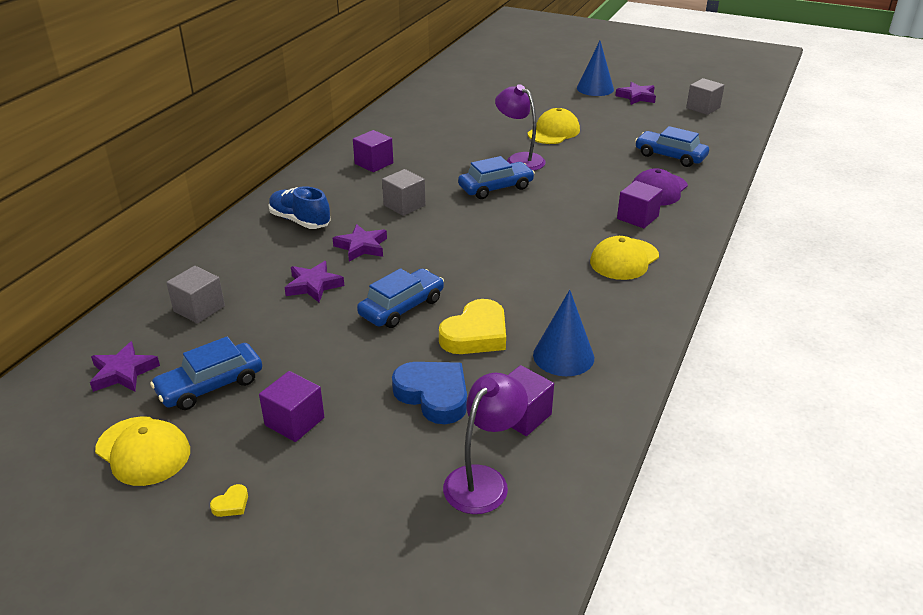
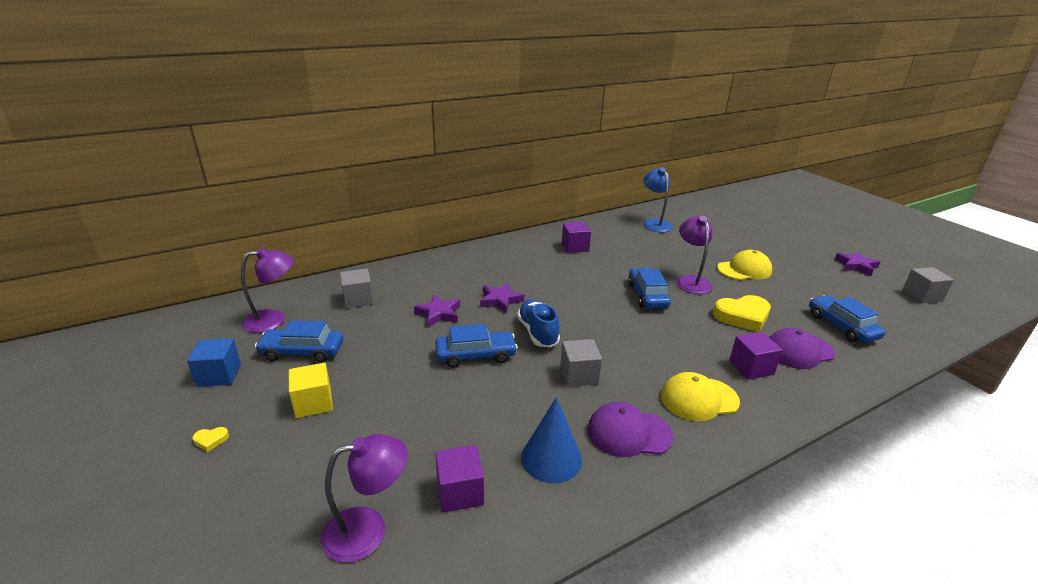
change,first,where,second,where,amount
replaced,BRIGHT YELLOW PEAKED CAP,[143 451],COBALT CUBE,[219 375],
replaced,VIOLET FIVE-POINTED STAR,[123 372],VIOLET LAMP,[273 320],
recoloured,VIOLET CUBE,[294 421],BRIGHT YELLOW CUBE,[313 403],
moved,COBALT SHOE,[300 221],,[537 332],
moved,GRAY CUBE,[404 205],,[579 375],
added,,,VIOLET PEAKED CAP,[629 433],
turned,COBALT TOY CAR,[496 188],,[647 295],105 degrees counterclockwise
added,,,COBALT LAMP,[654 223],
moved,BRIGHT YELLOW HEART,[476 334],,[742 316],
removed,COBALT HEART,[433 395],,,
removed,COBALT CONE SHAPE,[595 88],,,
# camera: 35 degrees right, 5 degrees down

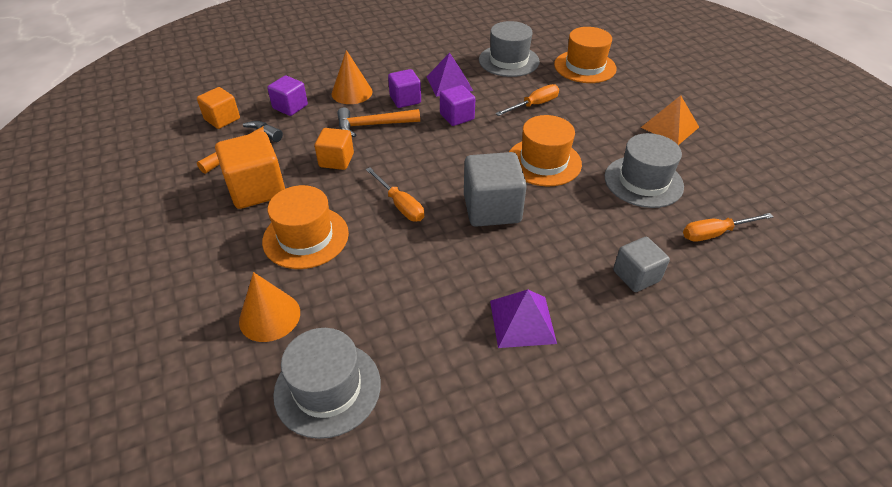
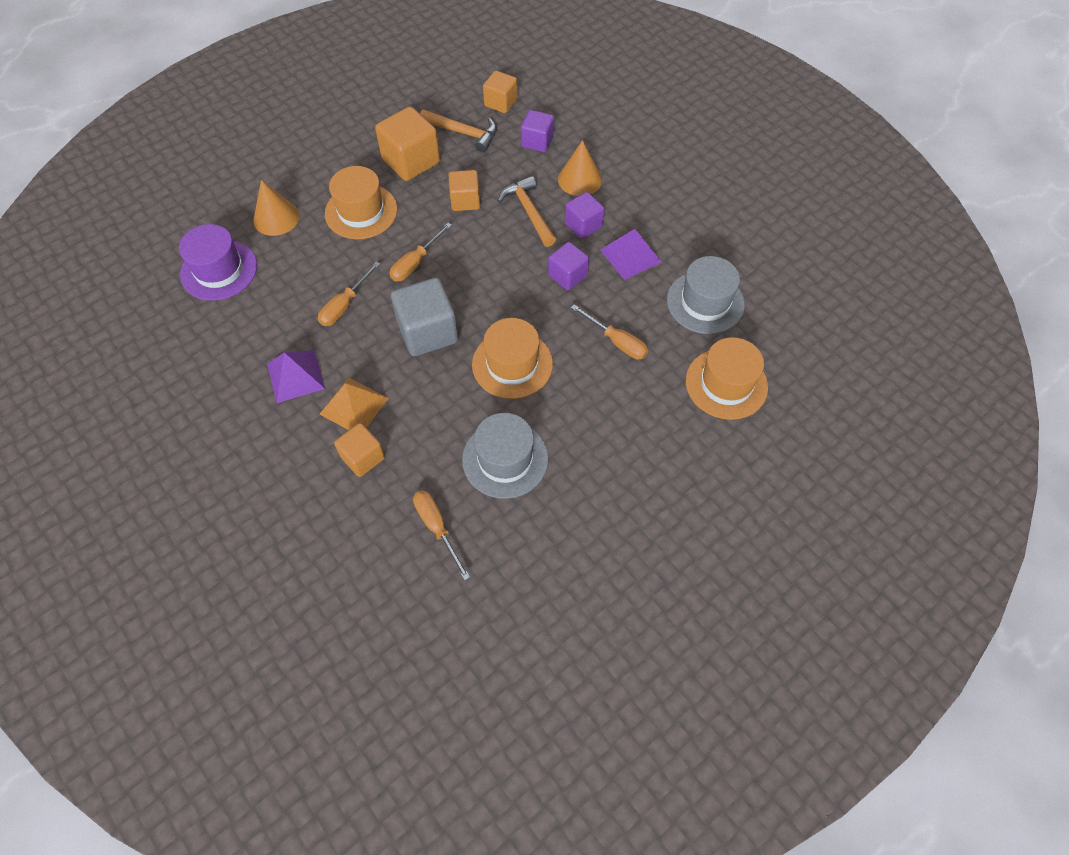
change,first,where,second,where,amount
recoloured,GRAY HAT,[327 388],VIOLET HAT,[219 270],
added,,,BRIGHT ORANGE HAND SCREWDRIVER,[345 305],
moved,BRIGHT ORANGE PYRAMID,[669 127],,[354 406],
recoloured,GRAY CUBE,[636 276],BRIGHT ORANGE CUBE,[363 457],
# camera: 75 degrees right, 15 degrees up

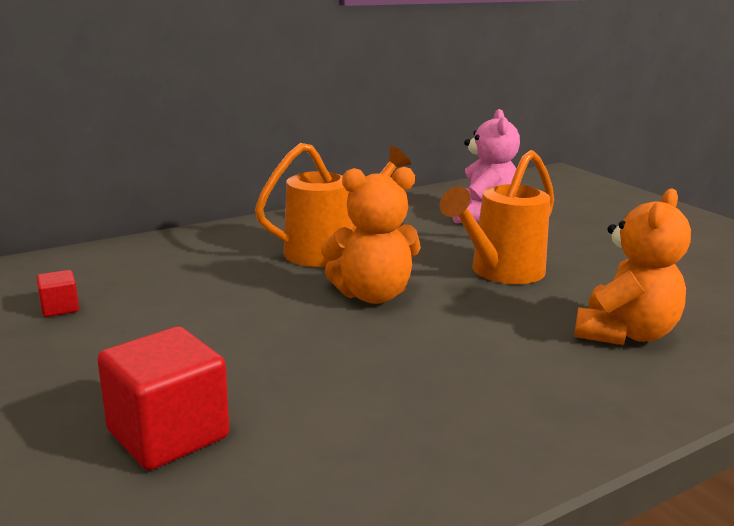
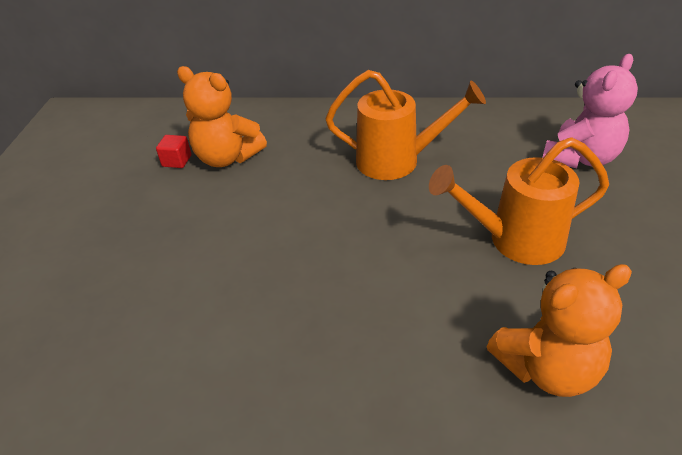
change,first,where,second,where,amount
moved,BRIGHT ORANGE STUFFED BEAR,[372 295],,[227 157],
removed,RED CUBE,[168 434],,,
# camera: 40 degrees right, 20 degrees up

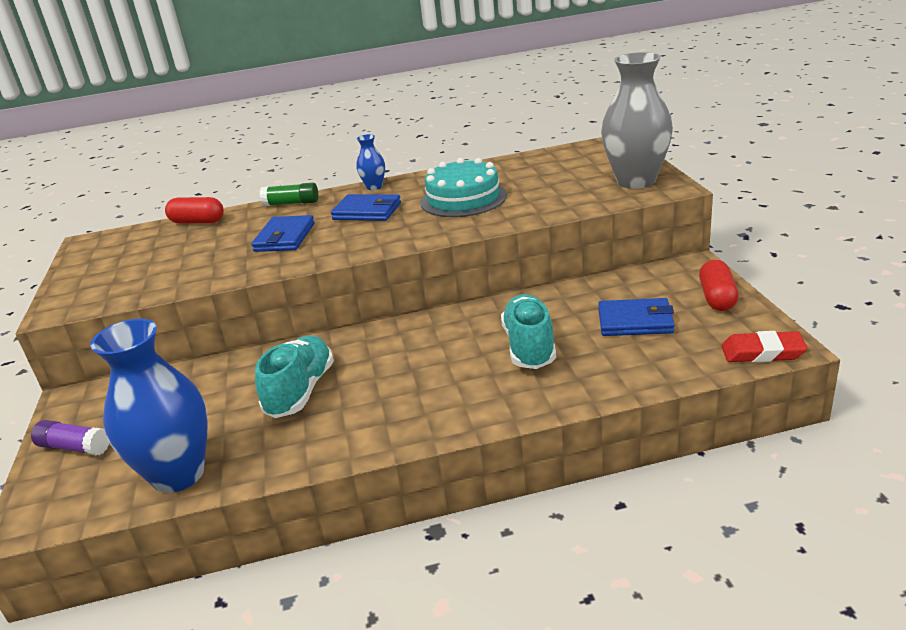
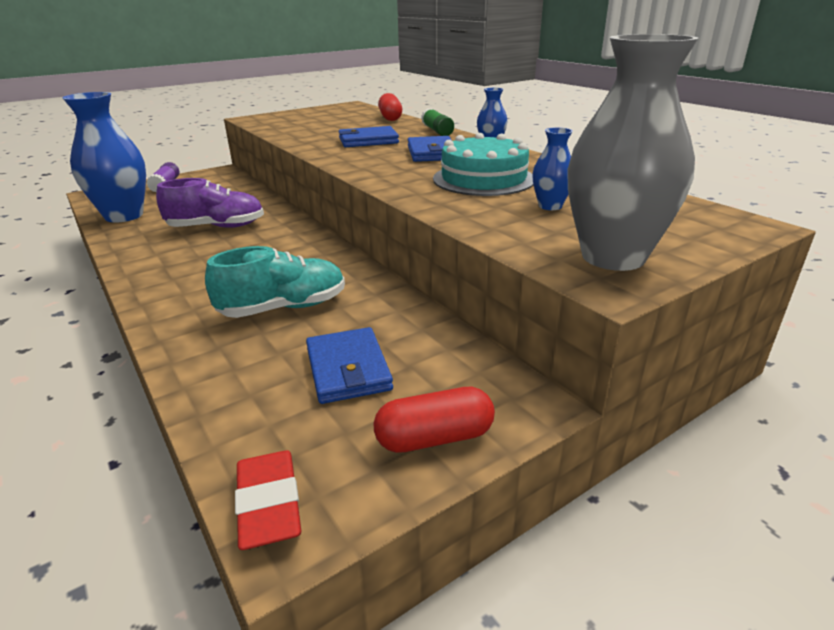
change,first,where,second,where,amount
recoloured,TEAL SHOE,[300 391],VIOLET SHOE,[217 227],
added,,,COBALT FLOWER VASE,[550 206],
# camera: 65 degrees right, 0 degrees up

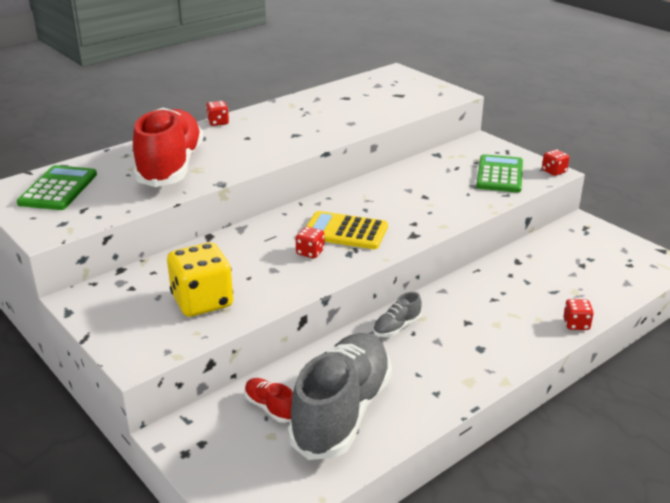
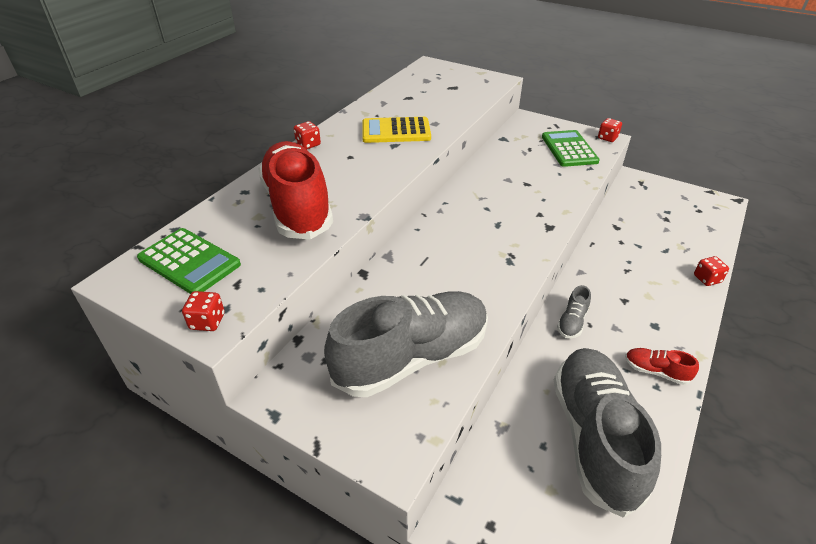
change,first,where,second,where,amount
turned,GREEN ADDING MACHINE,[58 189],,[189 262],135 degrees clockwise
moved,RED GAME DIE,[310 252],,[207 321],
replaced,BRIGHT YELLOW GAME DIE,[202 301],GRAY SHOE,[412 357],
moved,BRIGHT YELLOW ADDING MACHINE,[345 231],,[396 131],
moved,RED SHOE,[270 407],,[655 371],
# camera: 20 degrees left, 10 degrees up

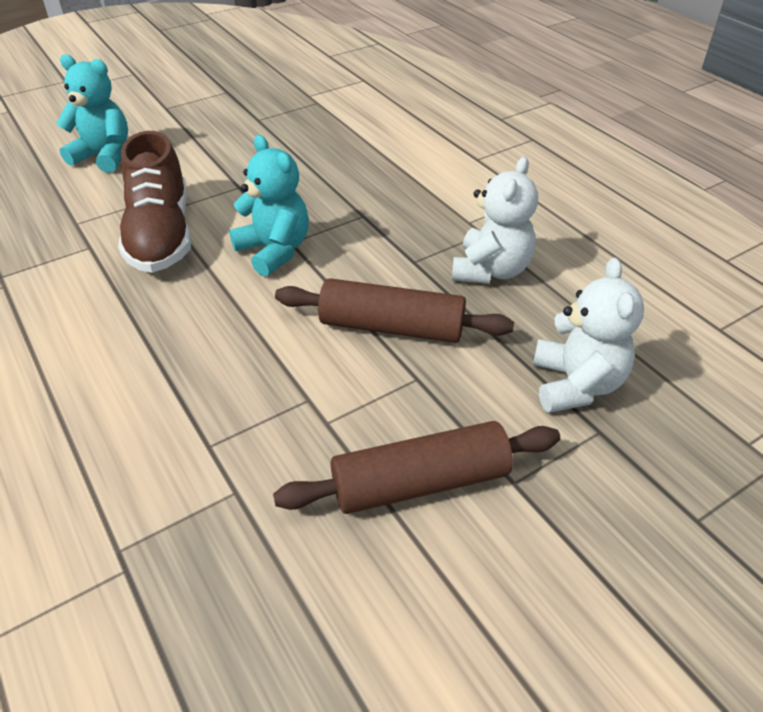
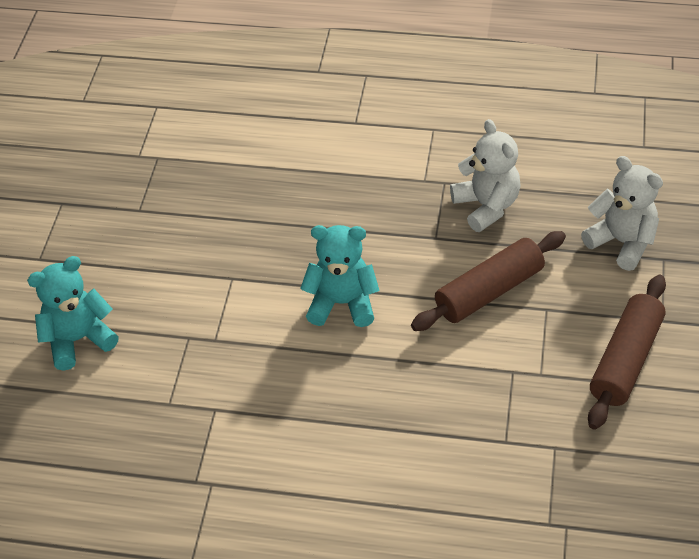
change,first,where,second,where,amount
removed,DARK BROWN SHOE,[161 235],,,
# camera: 45 degrees left, 5 degrees up

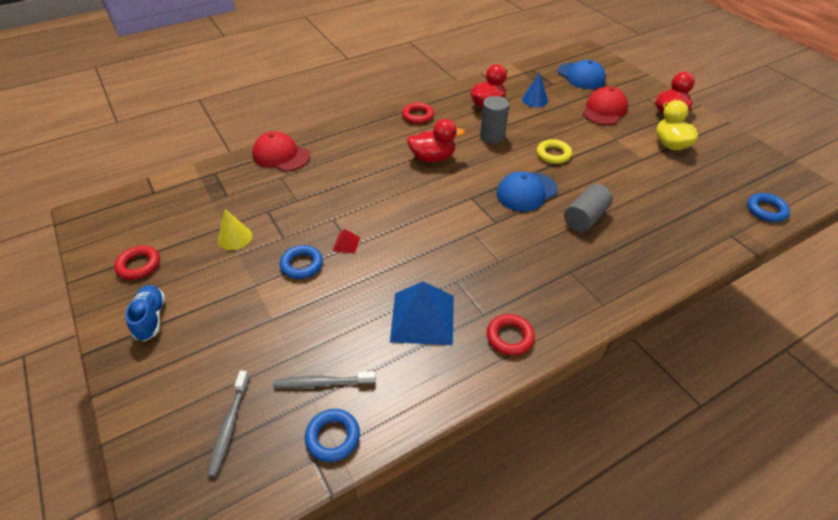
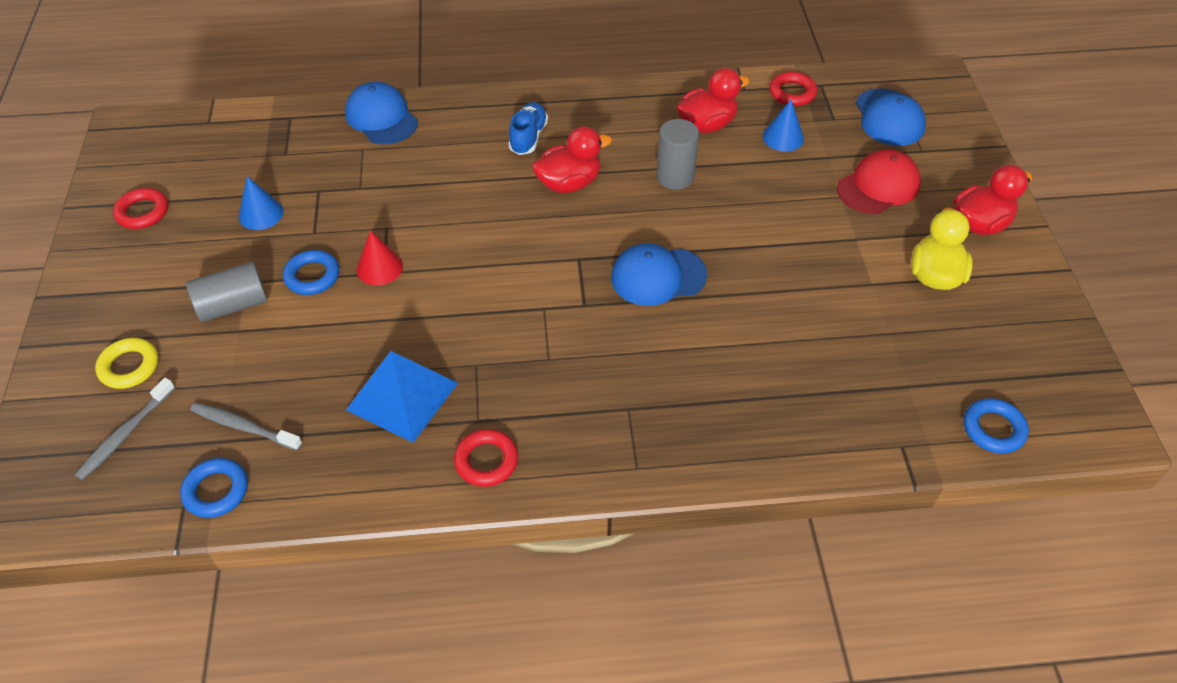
change,first,where,second,where,amount
moved,BRIGHT YELLOW RING,[553 154],,[129 367],
moved,GRAY CYLINDER,[585 218],,[233 305],
recoloured,BRIGHT YELLOW CONE SHAPE,[235 238],COBALT CONE SHAPE,[261 214],
recoloured,RED PEAKED CAP,[281 155],COBALT PEAKED CAP,[381 118],
replaced,RED PYRAMID,[346 244],RED CONE SHAPE,[379 267],
moved,COBALT SHOE,[151 318],,[528 137],
turned,RED TOY DUCK,[432 158],,[569 183],45 degrees counterclockwise
moved,RED RING,[418 116],,[792 93],
# camera: 25 degrees right, 5 degrees up

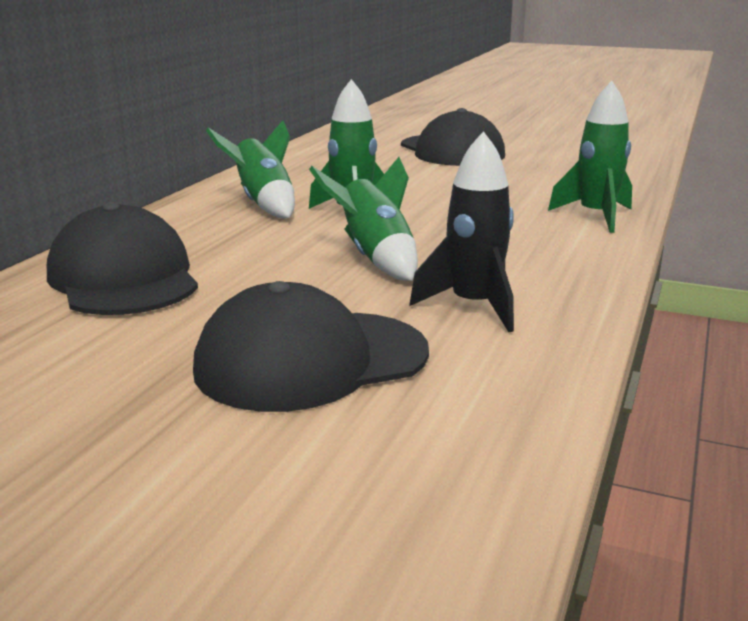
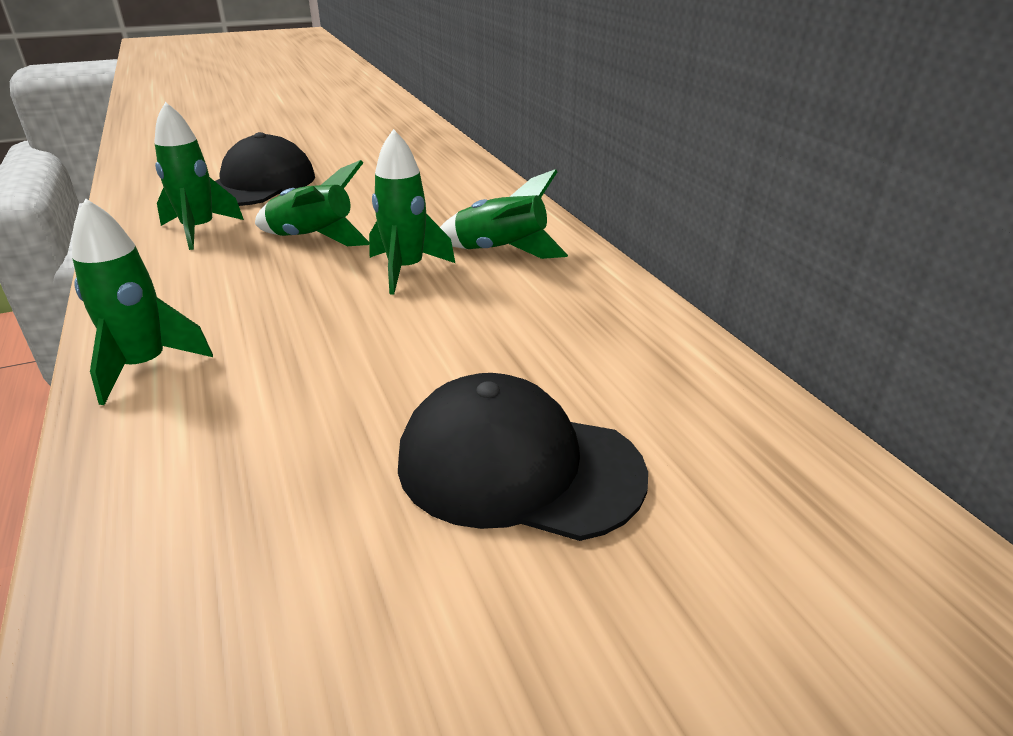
change,first,where,second,where,amount
recoloured,BLACK TOY ROCKET,[474 307],GREEN TOY ROCKET,[199 231],
removed,BLACK PEAKED CAP,[124 278],,,
# camera: 135 degrees right, 10 degrees up

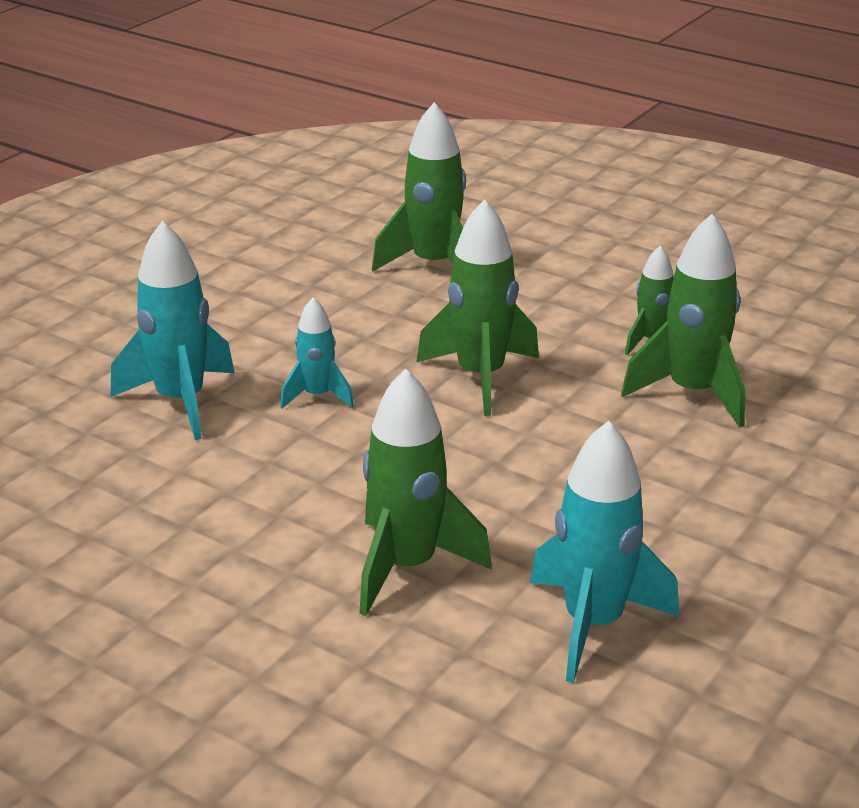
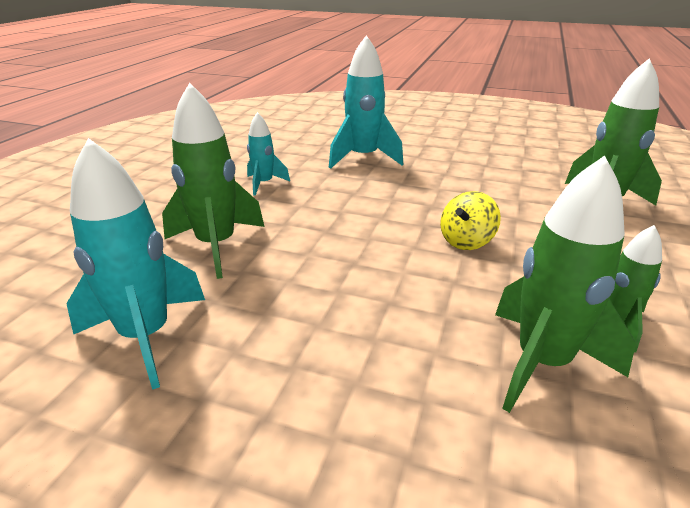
change,first,where,second,where,amount
moved,TEAL TOY ROCKET,[317 396],,[264 184],
replaced,GREEN TOY ROCKET,[480 377],BRIGHT YELLOW TOY TOP,[466 241],
# camera: 75 degrees right, 0 degrees up

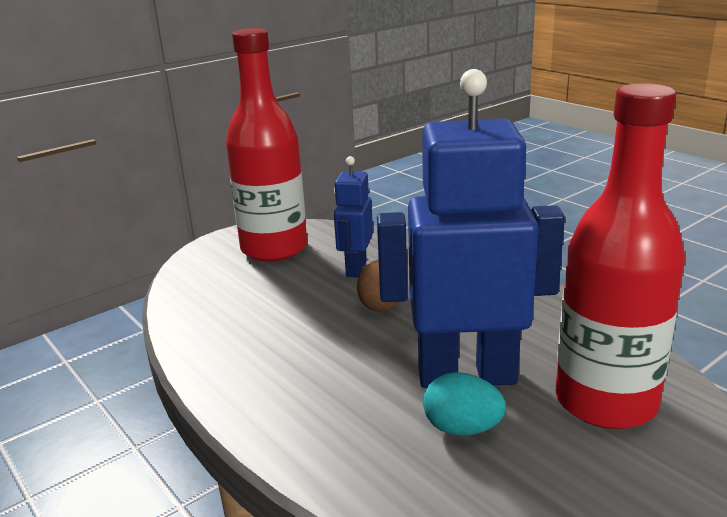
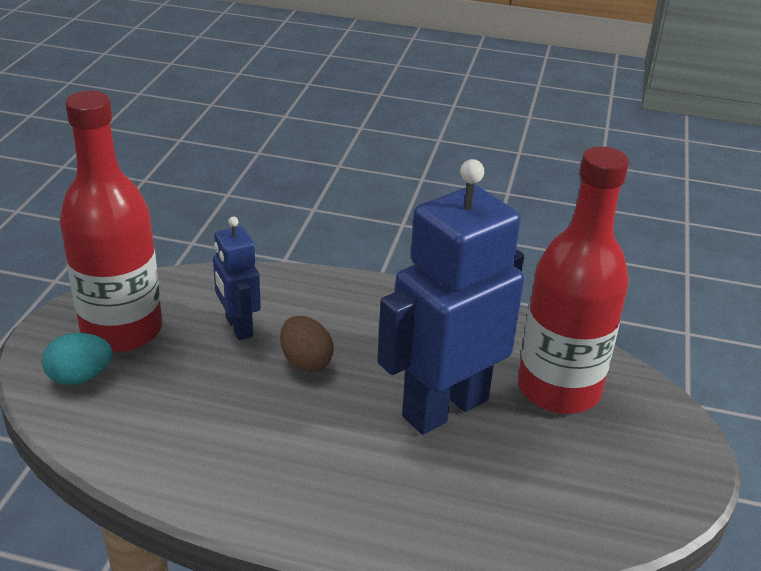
change,first,where,second,where,amount
moved,TEAL EGG,[462 428],,[80 377],
# camera: 40 degrees left, 10 degrees up

